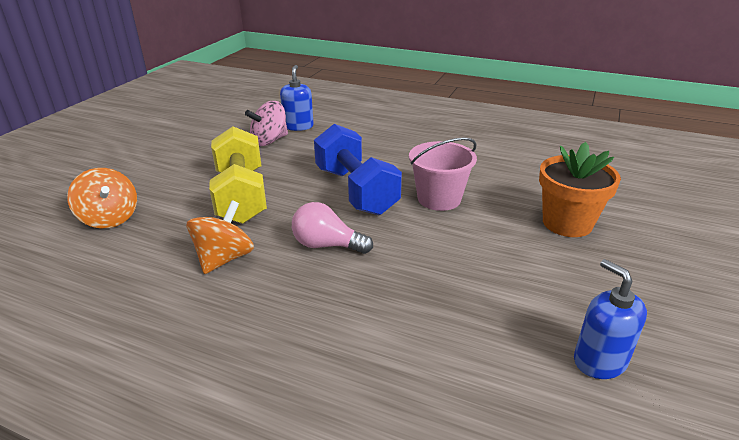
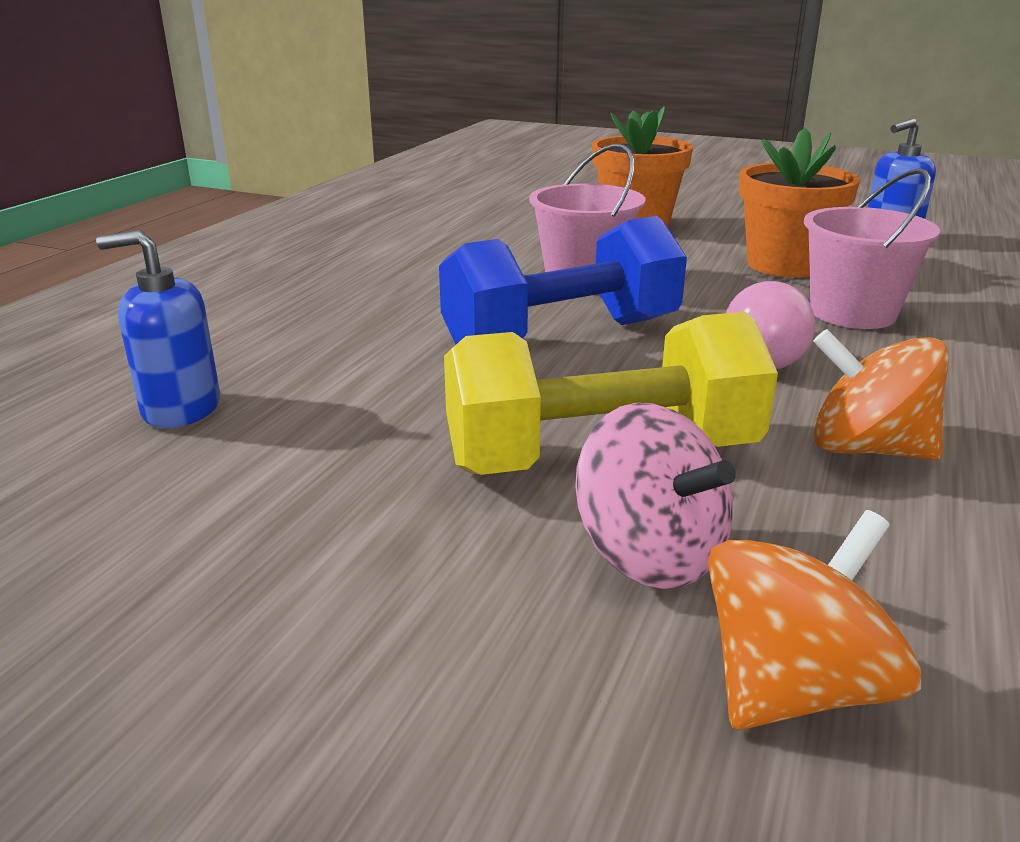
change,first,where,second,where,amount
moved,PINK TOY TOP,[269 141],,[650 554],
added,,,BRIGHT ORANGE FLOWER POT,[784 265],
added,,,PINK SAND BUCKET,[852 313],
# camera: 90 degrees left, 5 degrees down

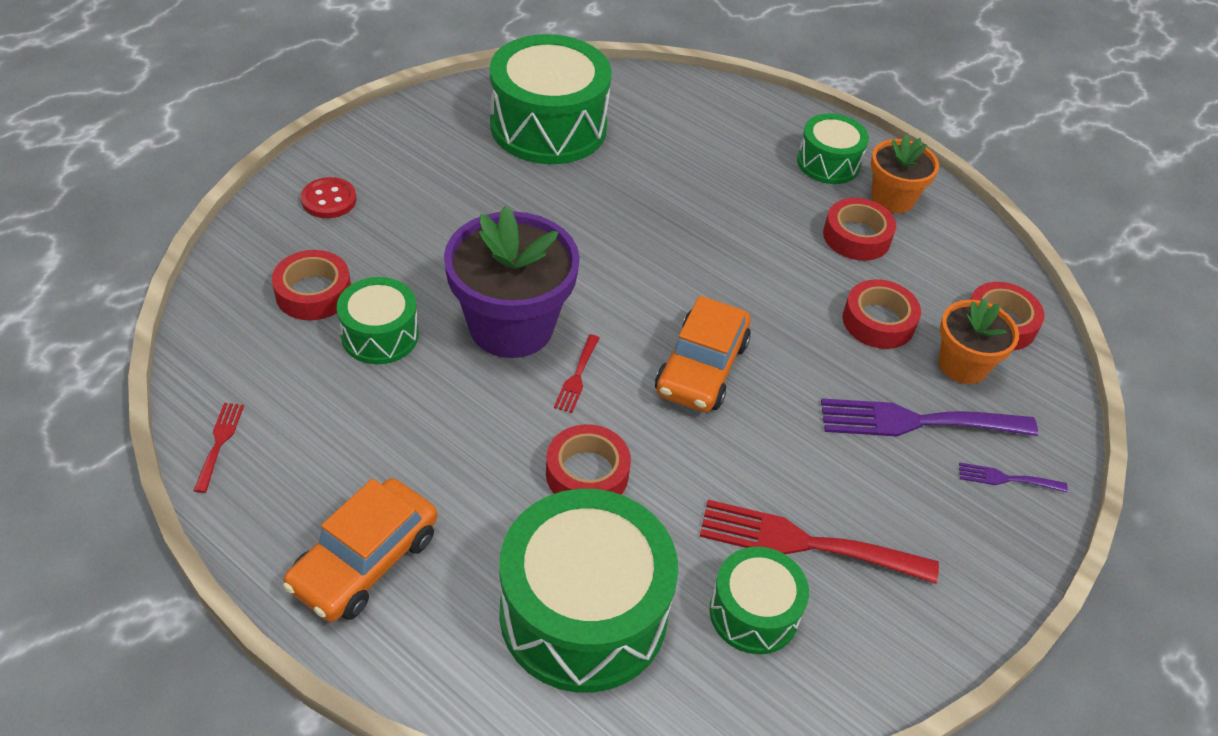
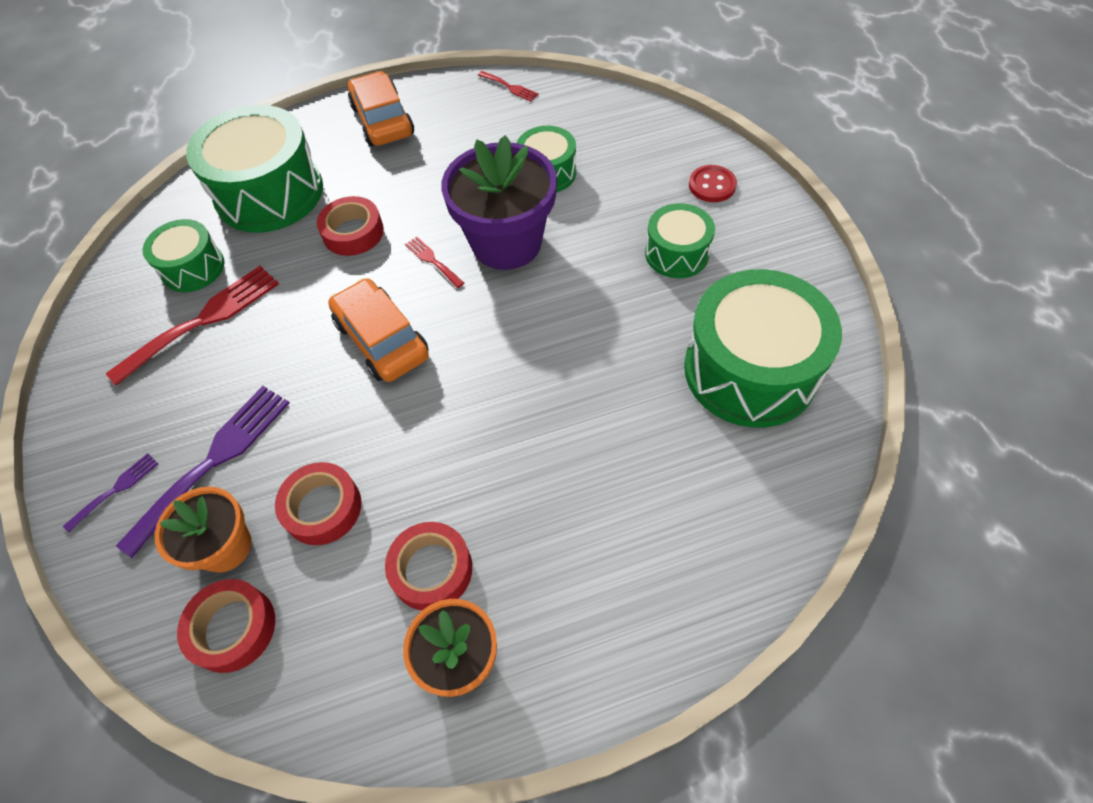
change,first,where,second,where,amount
moved,GREEN TOY DRUM,[828 163],,[676 253],
removed,RED ROLL OF TAPE,[313 293],,,
# camera: 130 degrees right, 10 degrees up

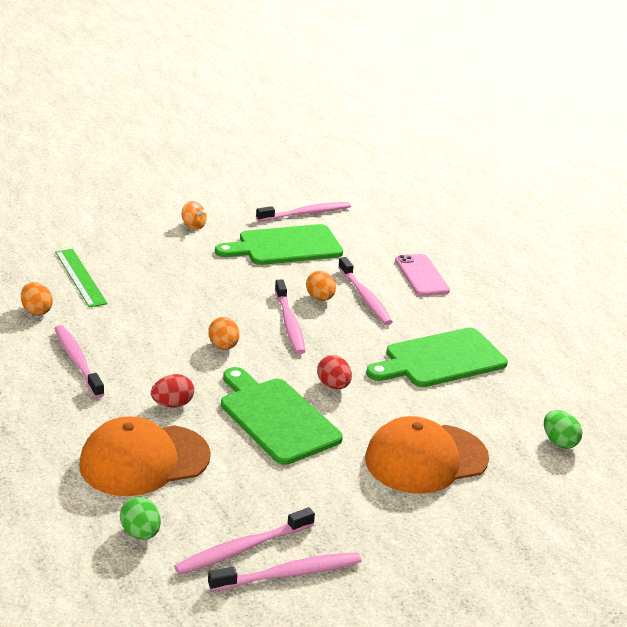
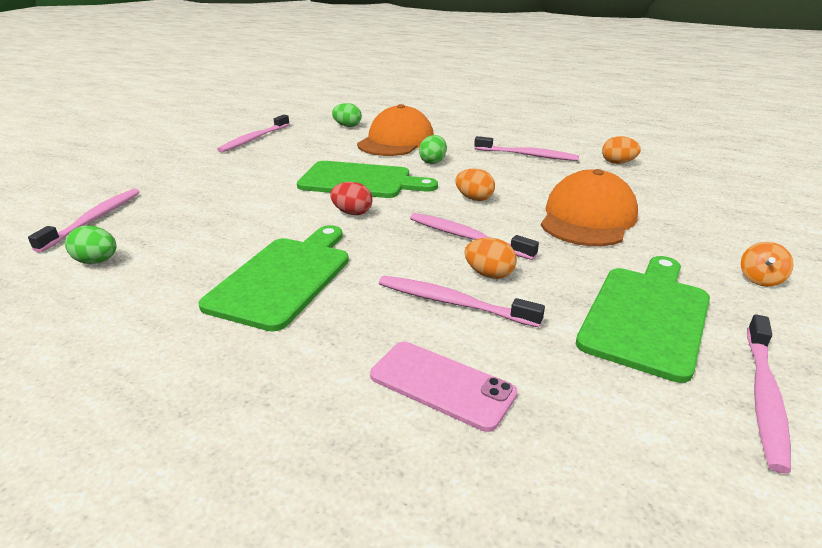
change,first,where,second,where,amount
moved,PINK TOOTHBRUSH,[243 548],,[94 219],
recoloured,RED EGG,[172 404],GREEN EGG,[433 162],
moved,BRIGHT ORANGE PEAKED CAP,[426 459],,[587 218],
turned,BRIGHT ORANGE TOY TOP,[193 226],,[760 279],60 degrees counterclockwise
removed,GREEN MEASURING STICK,[80 277],,,
# camera: 140 degrees right, 0 degrees up

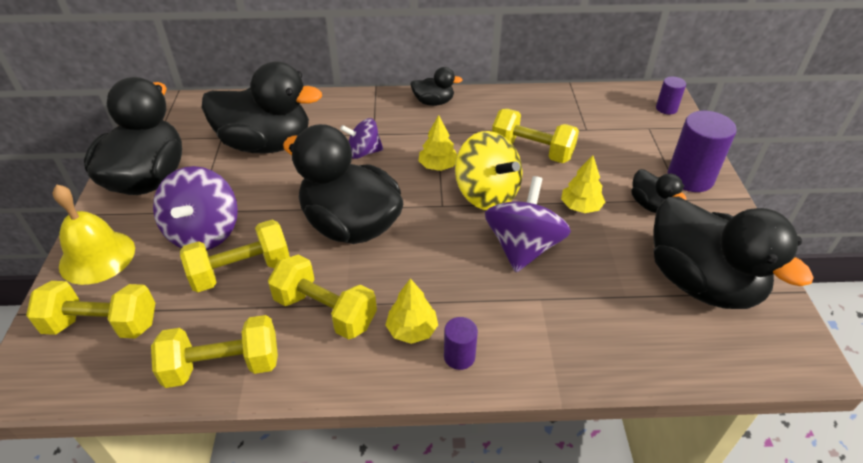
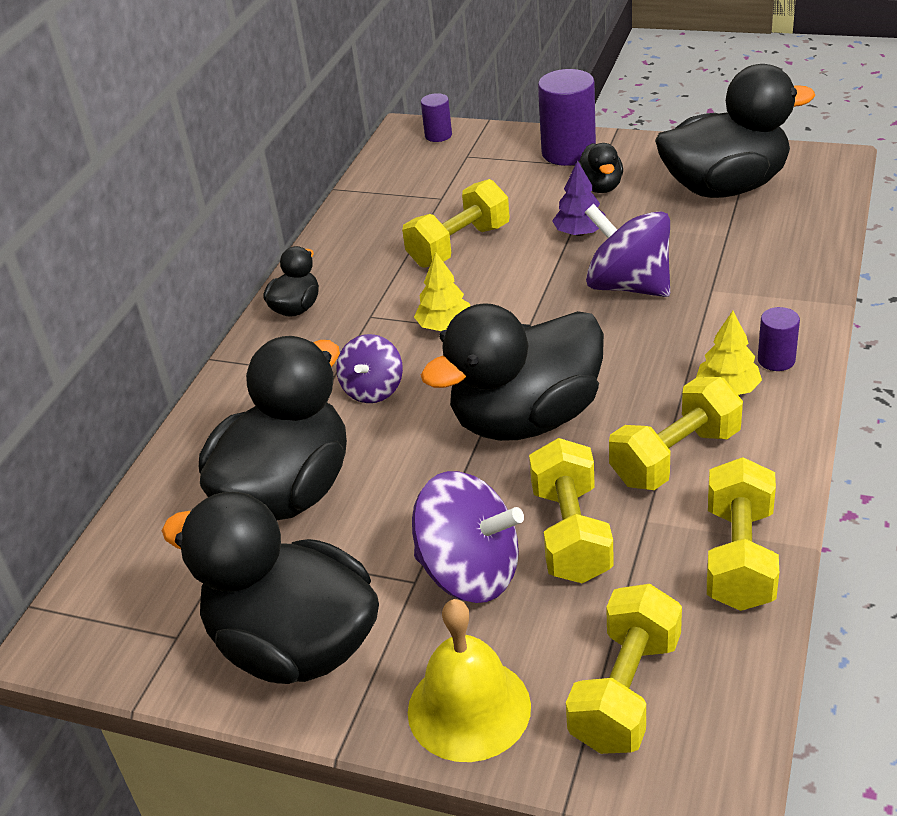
change,first,where,second,where,amount
recoloured,BRIGHT YELLOW TREE,[580 207],VIOLET TREE,[580 233],
turned,BLACK TOY DUCK,[651 205],,[600 187],90 degrees clockwise
removed,BRIGHT YELLOW TOY TOP,[486 194],,,
# camera: 65 degrees left, 5 degrees down

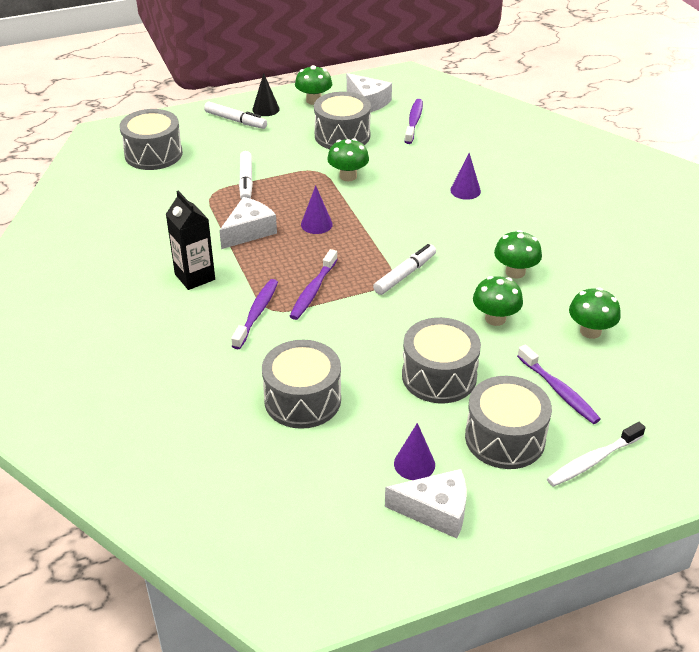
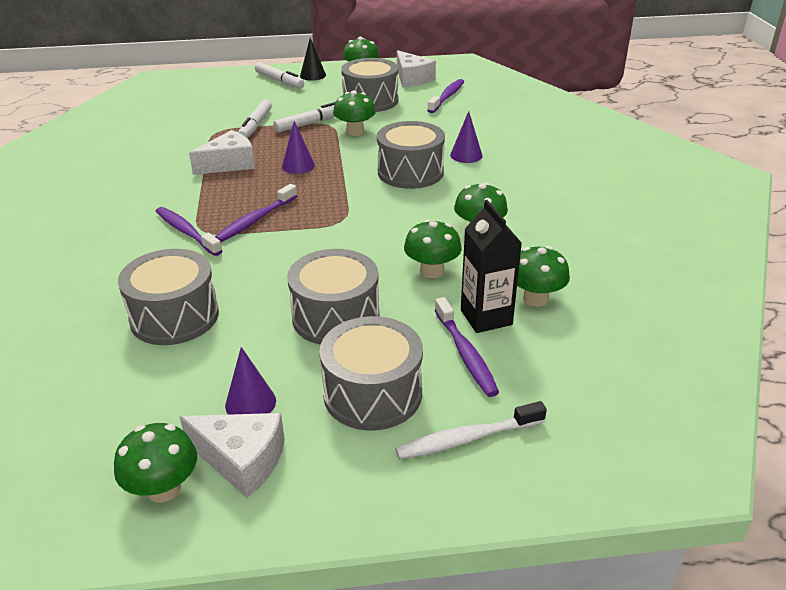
change,first,where,second,where,amount
added,,,GREEN TOADSTOOL,[163 489],
turned,VIOLET TOOTHBRUSH,[257 313],,[186 232],75 degrees counterclockwise
moved,WHITE MARKER PEN,[405 274],,[309 124],
moved,GRAY TOY DRUM,[153 154],,[410 172],
moved,BLACK MILK CARTON,[195 277],,[486 317],
# camera: 15 degrees right, 5 degrees down

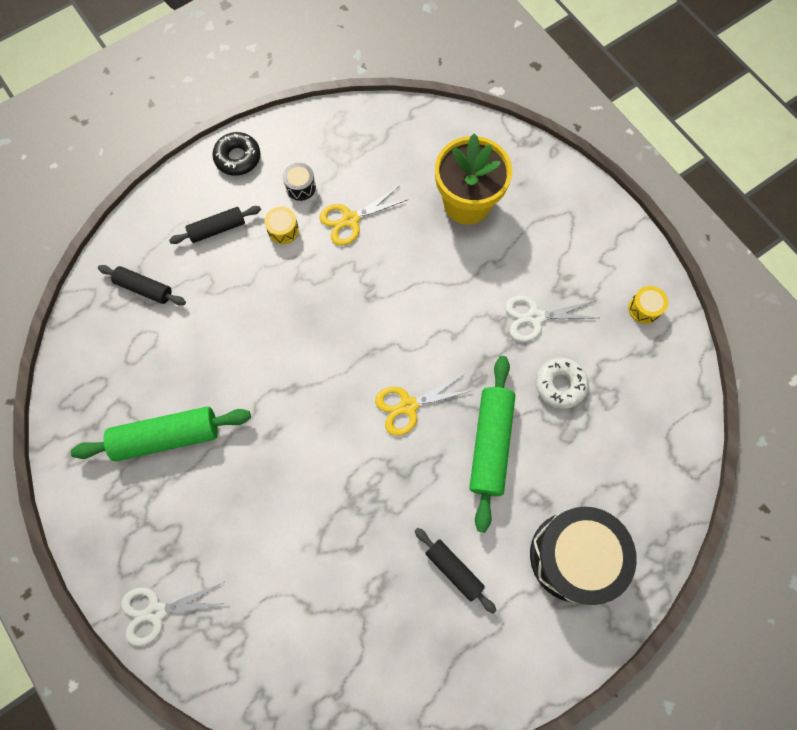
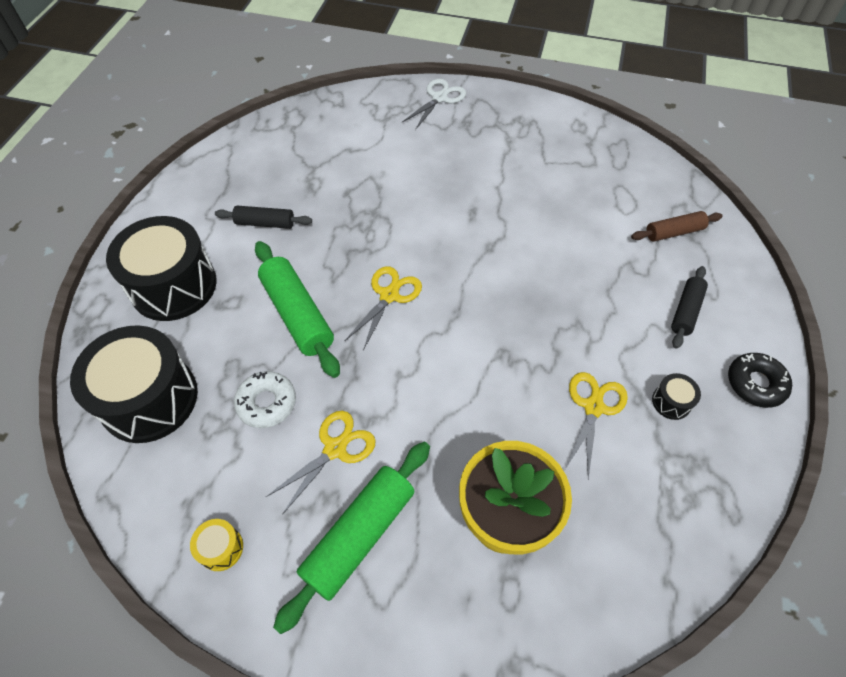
change,first,where,second,where,amount
added,,,BLACK TOY DRUM,[149 399],
recoloured,WHITE SHEARS,[535 317],BRIGHT YELLOW SHEARS,[335 448],
moved,GREEN DOUGH ROLLER,[167 437],,[359 535],
recoloured,BLACK DOUGH ROLLER,[144 288],DARK BROWN DOUGH ROLLER,[674 232],
removed,BRIGHT YELLOW TOY DRUM,[283 230],,,
# camera: 140 degrees right, 15 degrees down

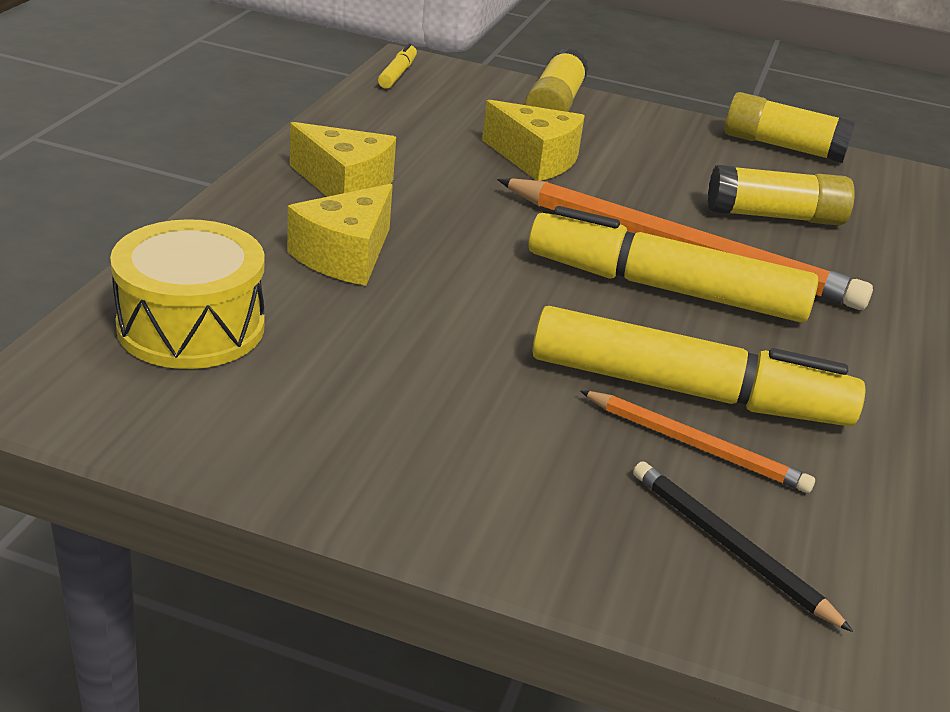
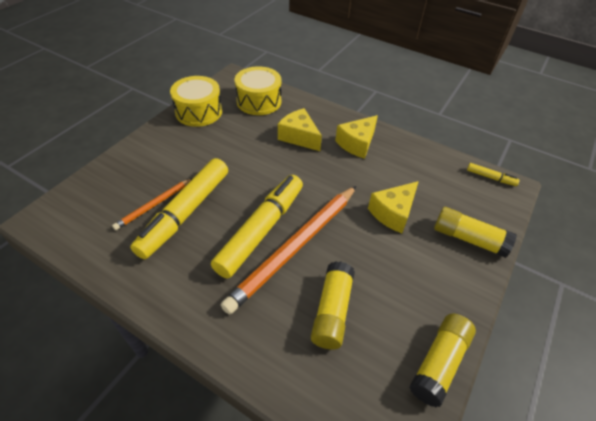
change,first,where,second,where,amount
added,,,BRIGHT YELLOW TOY DRUM,[199 112],
removed,BLACK PENCIL,[730 547],,,
# camera: 105 degrees right, 15 degrees up

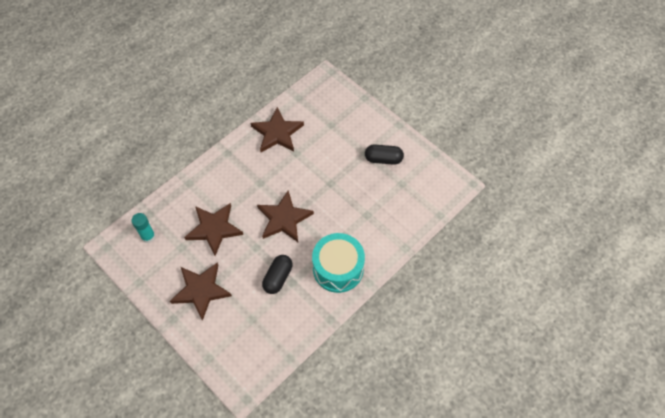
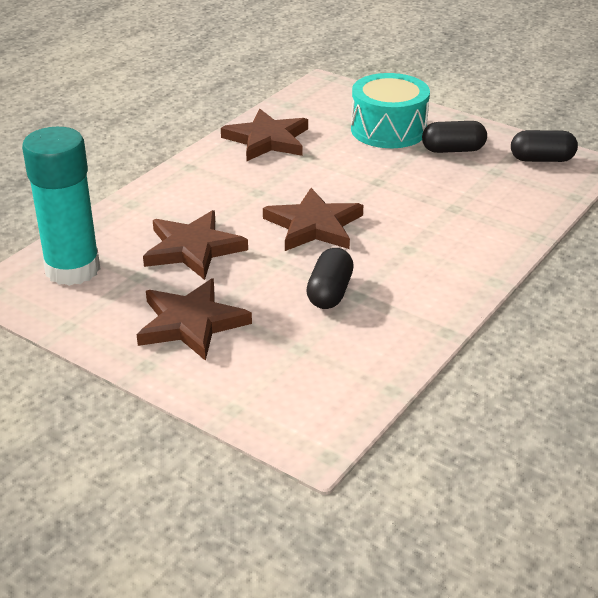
change,first,where,second,where,amount
resized,TEAL STICK OF GLUE,[148 236],,[72 269],x2.06
moved,TEAL TOY DRUM,[338 268],,[388 130],
added,,,BLACK CAPSULE,[541 159],
# camera: 10 degrees left, 25 degrees down

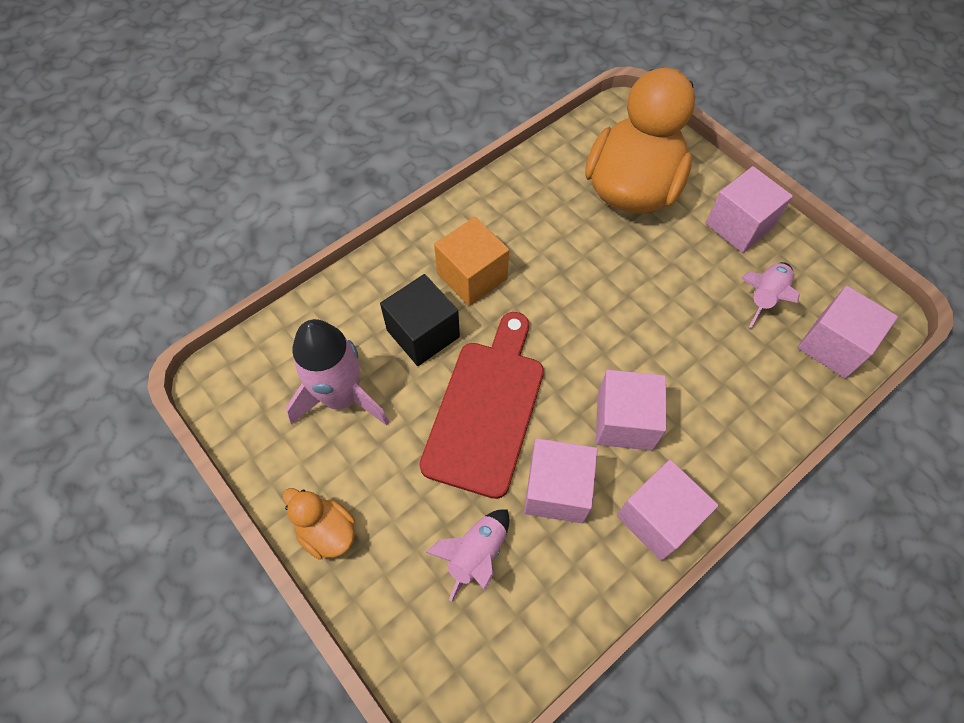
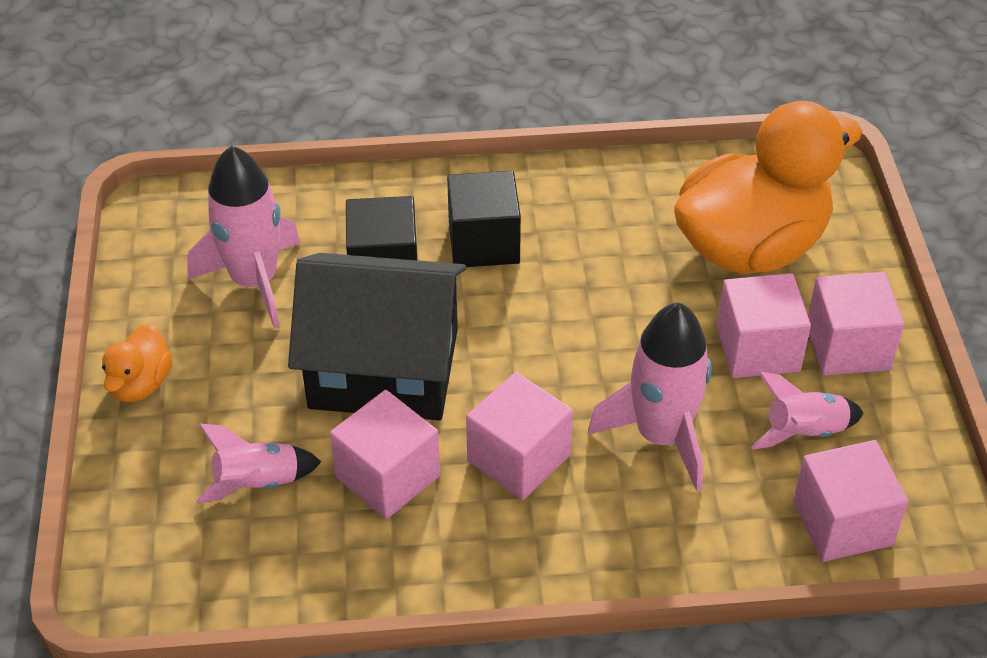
change,first,where,second,where,amount
turned,BRIGHT ORANGE TOY DUCK,[327 531],,[141 384],150 degrees counterclockwise
replaced,RED BREAD BOARD,[486 409],BLACK TOY HOUSE,[384 368],
recoloured,BRIGHT ORANGE CUBE,[472 276],BLACK CUBE,[484 242],
added,,,PINK TOY ROCKET,[661 436],
moved,PINK CUBE,[658 518],,[757 349],
# camera: 35 degrees right, 15 degrees down

